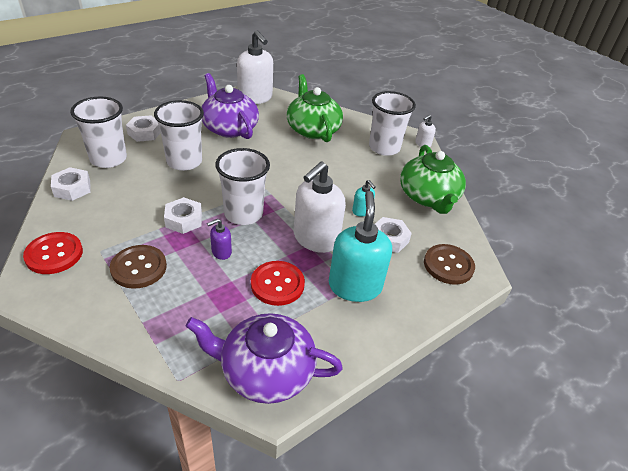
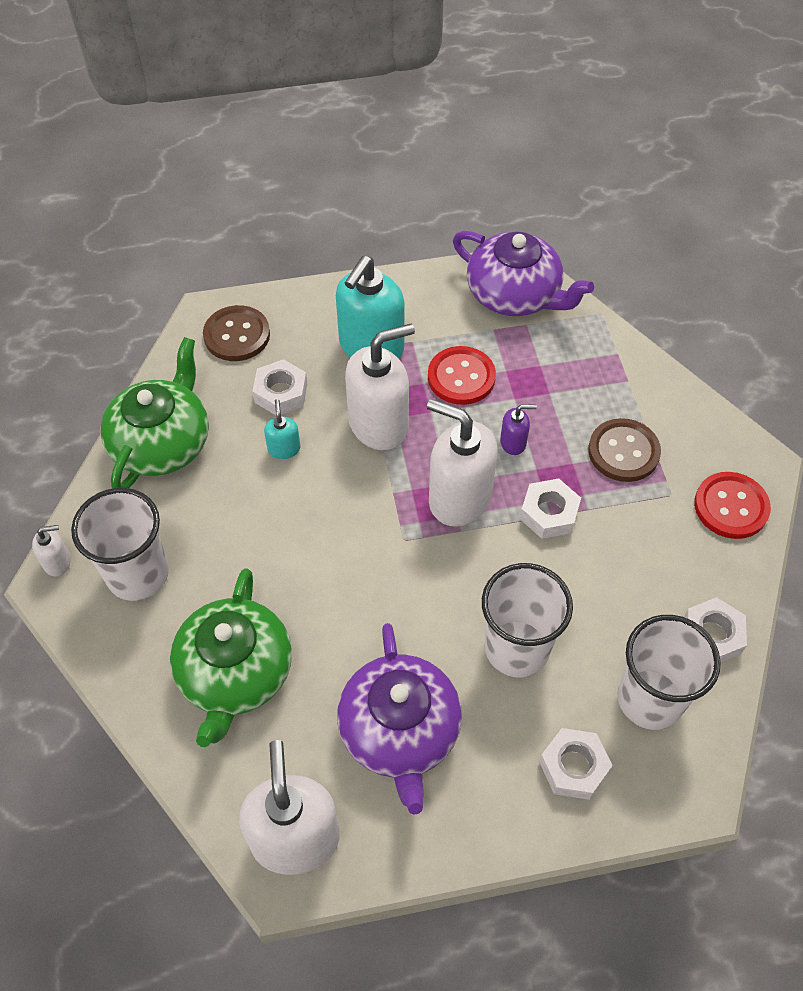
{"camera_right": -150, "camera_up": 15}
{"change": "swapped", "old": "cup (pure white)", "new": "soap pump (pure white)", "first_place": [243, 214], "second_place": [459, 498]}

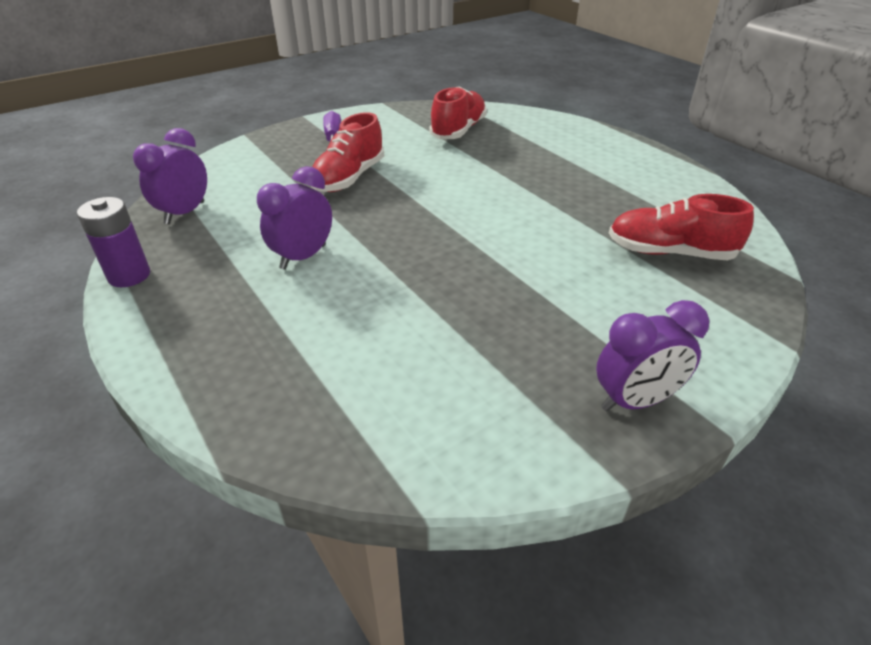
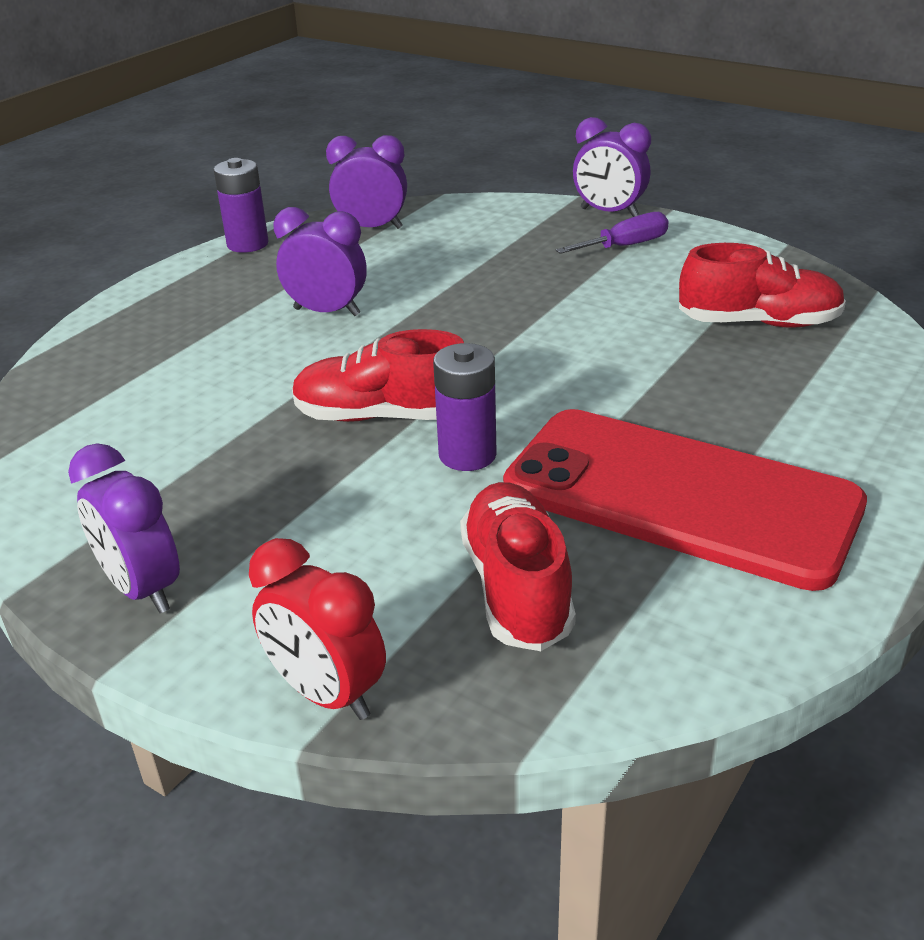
{"camera_right": 70, "camera_up": -5}
{"change": "shifted", "old": "lace-up shoe (red)", "first_place": [349, 178], "second_place": [382, 416]}
{"change": "new", "new": "clock (purple)", "second_place": [609, 213]}
{"change": "new", "new": "battery (purple)", "second_place": [467, 455]}
{"change": "new", "new": "phone (red)", "second_place": [679, 497]}
{"change": "new", "new": "clock (red)", "second_place": [326, 693]}

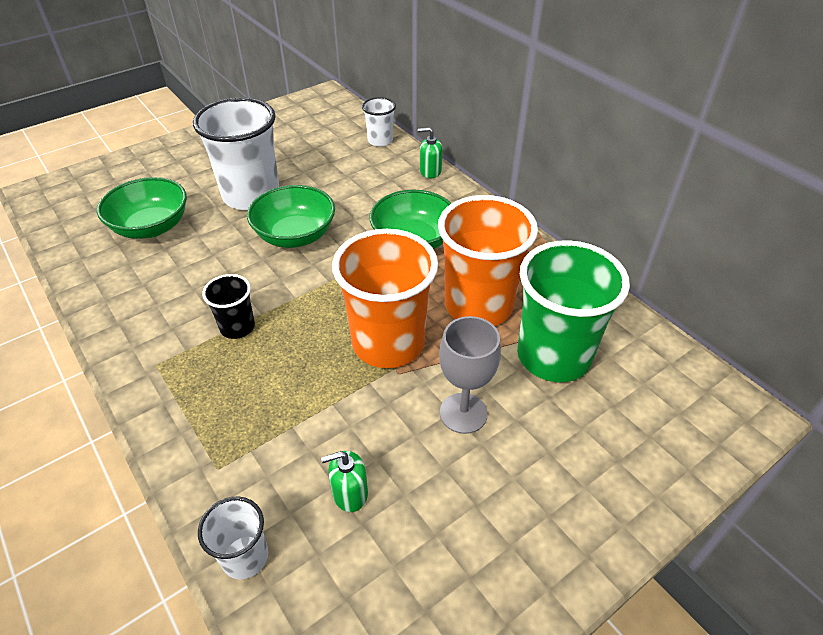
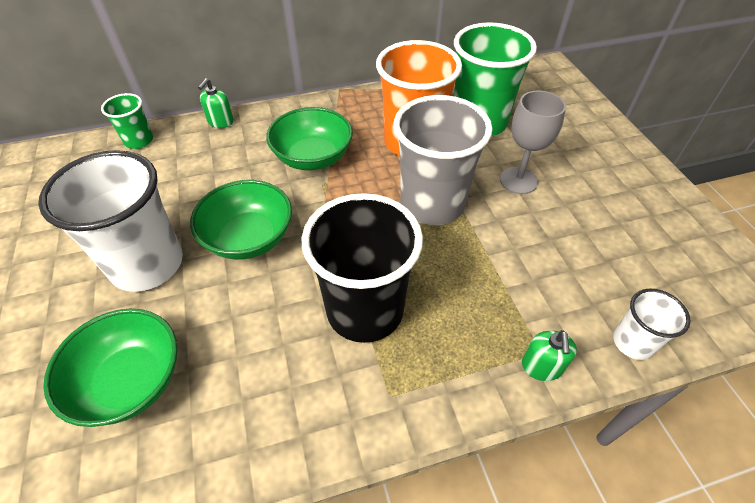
{"camera_right": -70, "camera_up": 5}
{"change": "repainted", "old": "cup (pure white)", "new": "cup (leaf-green)", "first_place": [380, 140], "second_place": [139, 141]}
{"change": "repainted", "old": "cup (orange)", "new": "cup (grey)", "first_place": [388, 343], "second_place": [432, 204]}
{"change": "scaled", "old": "cup (jet-black)", "first_place": [237, 327], "second_place": [365, 310], "factor": 2.03}
{"change": "shifted", "old": "soap pump (leaf-green)", "first_place": [349, 493], "second_place": [541, 366]}

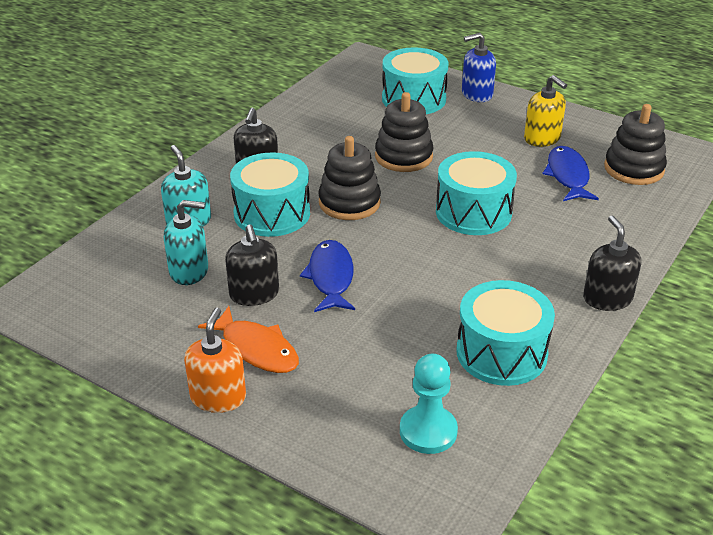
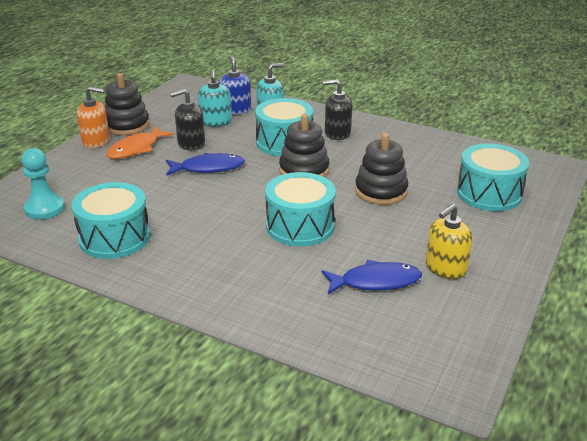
{"camera_right": 85, "camera_up": -5}
{"change": "shifted", "old": "soap pump (royal blue)", "first_place": [476, 94], "second_place": [235, 110]}
{"change": "shifted", "old": "stacking rings (jet-black)", "first_place": [634, 169], "second_place": [127, 125]}
{"change": "gone", "old": "soap pump (jet-black)", "first_place": [607, 298]}

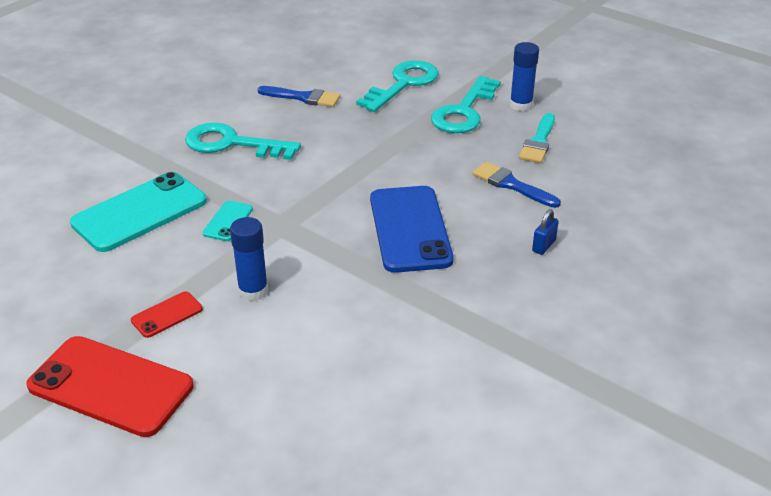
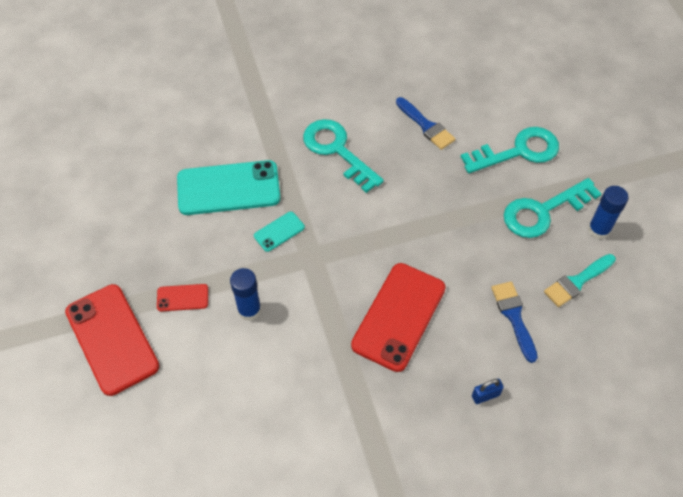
{"camera_right": 35, "camera_up": 20}
{"change": "repainted", "old": "phone (royal blue)", "new": "phone (red)", "first_place": [410, 229], "second_place": [399, 316]}

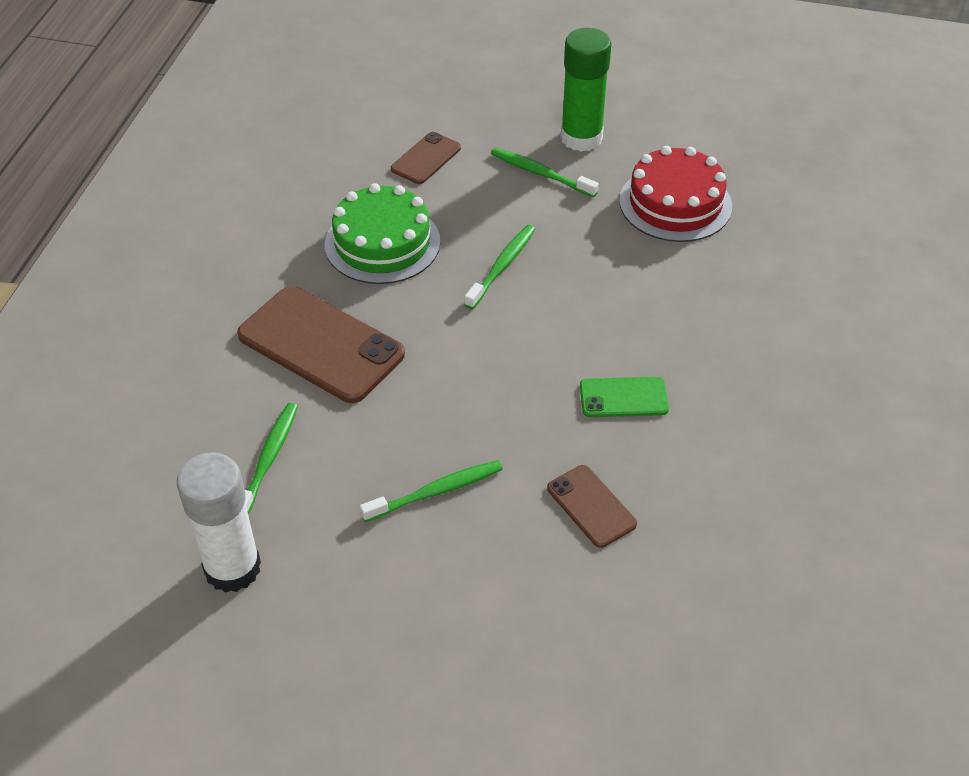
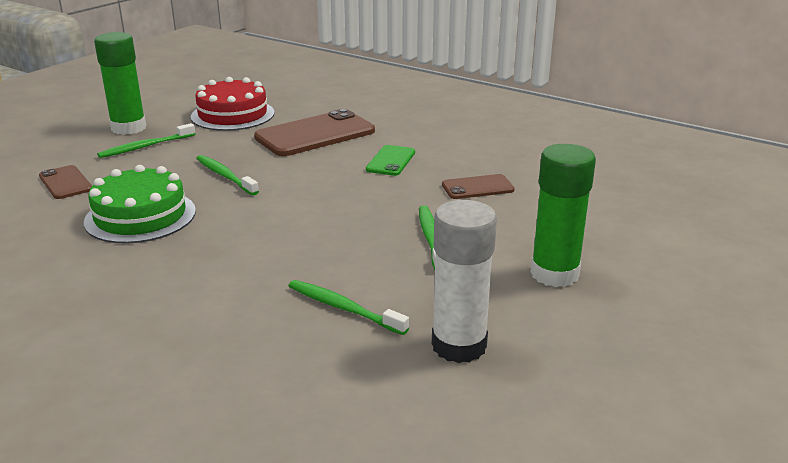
{"camera_right": -70, "camera_up": -20}
{"change": "shifted", "old": "phone (russet)", "first_place": [320, 345], "second_place": [315, 134]}
{"change": "new", "new": "stick of glue (leaf-green)", "second_place": [554, 274]}

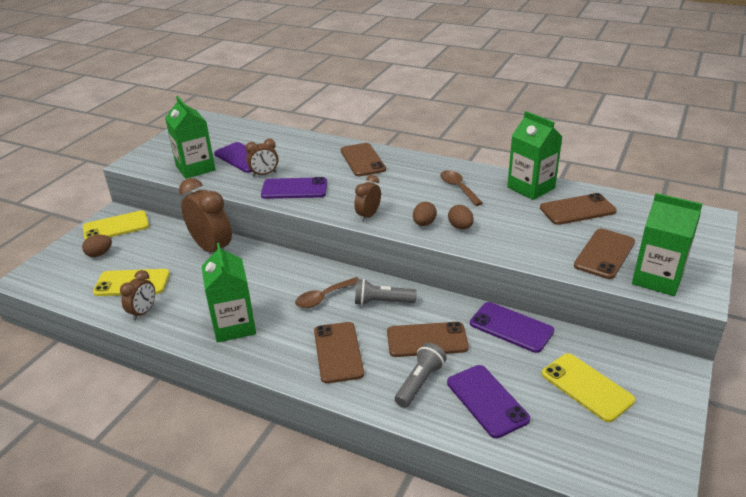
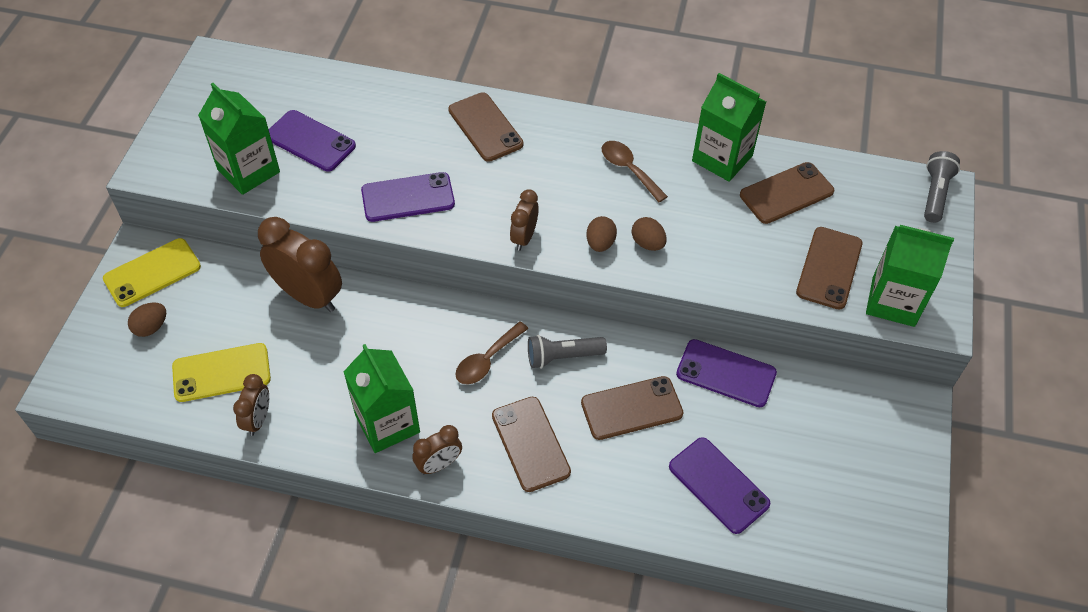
{"camera_right": -15, "camera_up": 20}
{"change": "shifted", "old": "clock (russet)", "first_place": [264, 174], "second_place": [439, 464]}
{"change": "shifted", "old": "pocket torch (grey)", "first_place": [419, 382], "second_place": [935, 194]}
{"change": "gone", "old": "phone (bright yellow)", "first_place": [586, 387]}

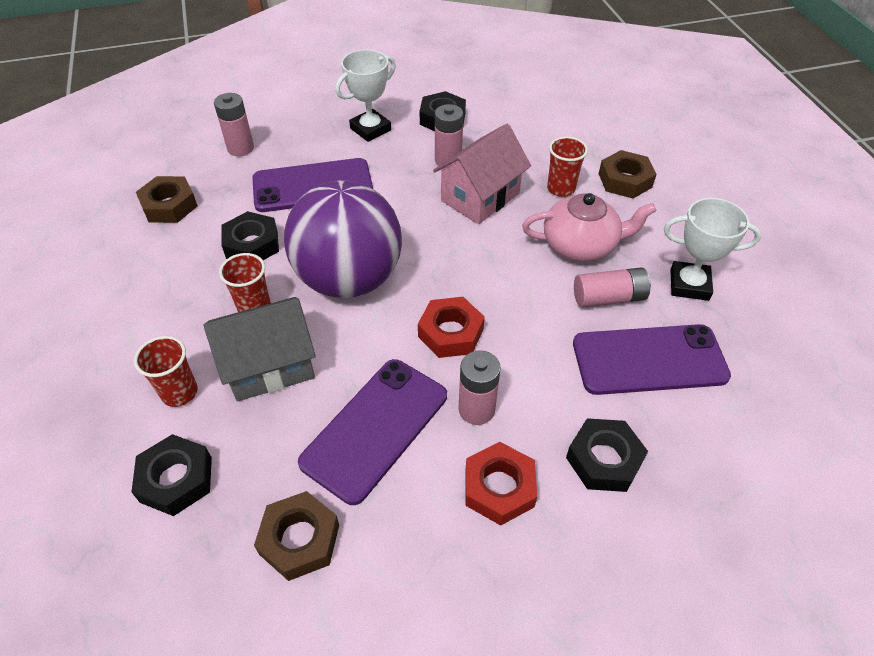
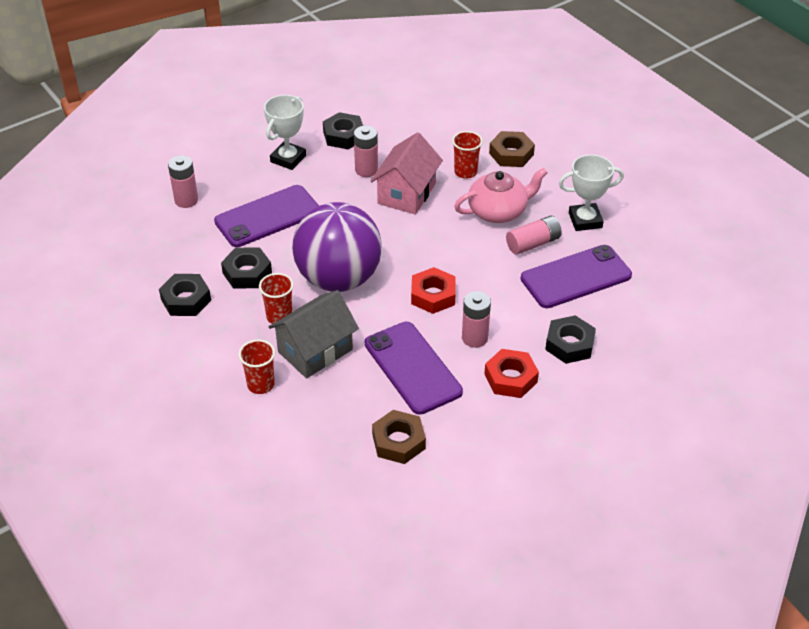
{"camera_right": -20, "camera_up": -5}
{"change": "gone", "old": "hexagon nut (russet)", "first_place": [169, 205]}
{"change": "rotated", "old": "phone (purple)", "first_place": [375, 428], "second_place": [412, 368], "degrees": -45}
{"change": "shifted", "old": "hexagon nut (jet-black)", "first_place": [176, 479], "second_place": [186, 300]}

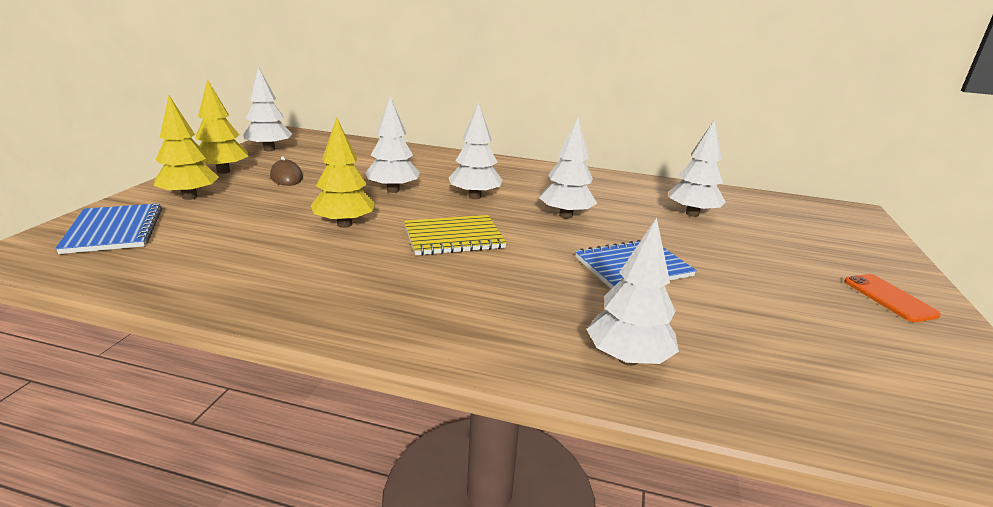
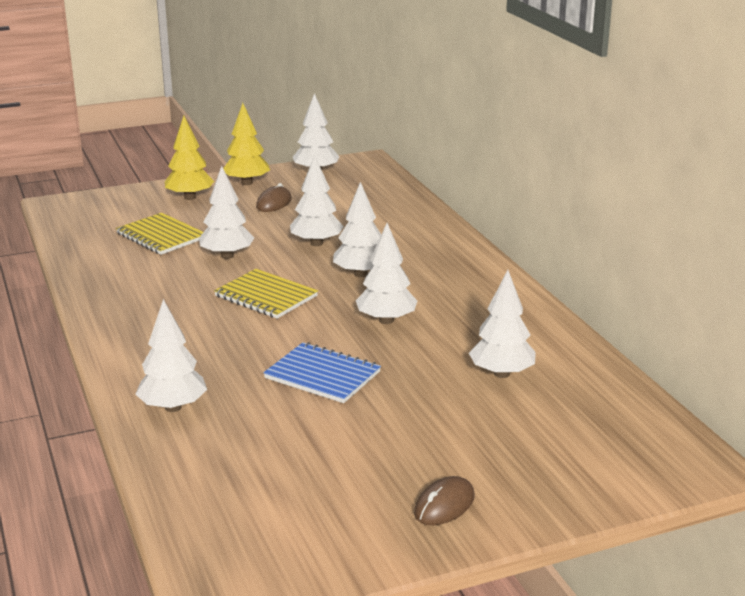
{"camera_right": 55, "camera_up": 0}
{"change": "repainted", "old": "fir tree (bright yellow)", "new": "fir tree (pure white)", "first_place": [344, 224], "second_place": [227, 256]}
{"change": "gone", "old": "notebook (royal blue)", "first_place": [114, 230]}
{"change": "swapped", "old": "phone (orange)", "new": "PC mouse (russet)", "first_place": [889, 298], "second_place": [444, 505]}
{"change": "new", "new": "notebook (bright yellow)", "second_place": [161, 236]}

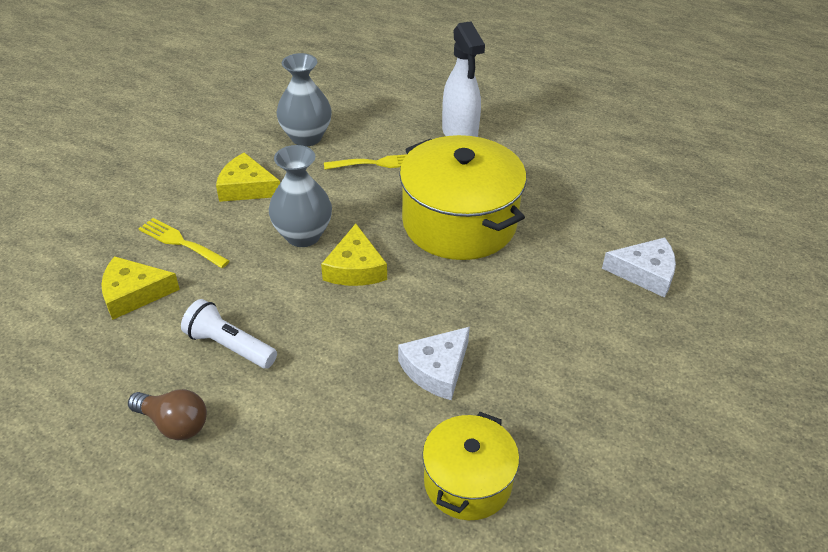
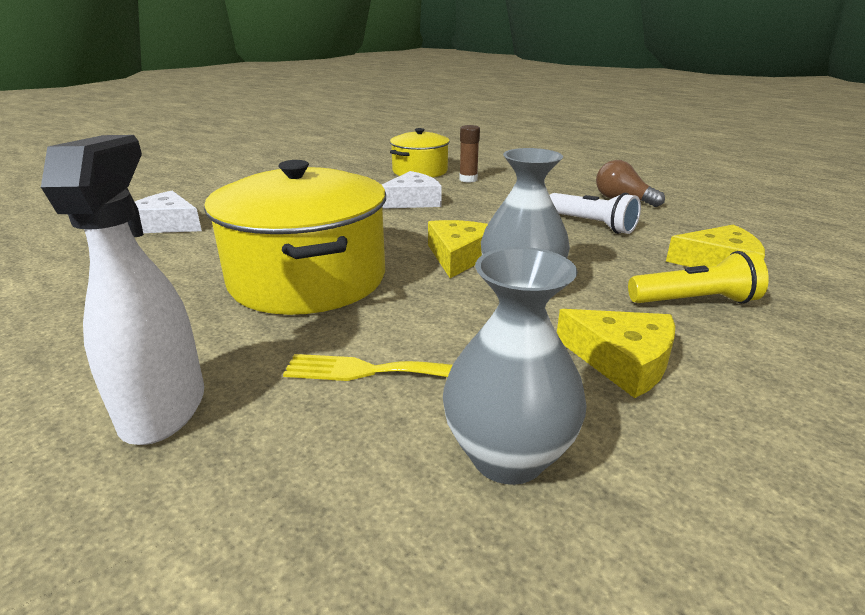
{"camera_right": -165, "camera_up": -15}
{"change": "swapped", "old": "table fork (bright yellow)", "new": "pocket torch (bright yellow)", "first_place": [180, 242], "second_place": [695, 301]}
{"change": "new", "new": "stick of glue (russet)", "second_place": [468, 179]}

